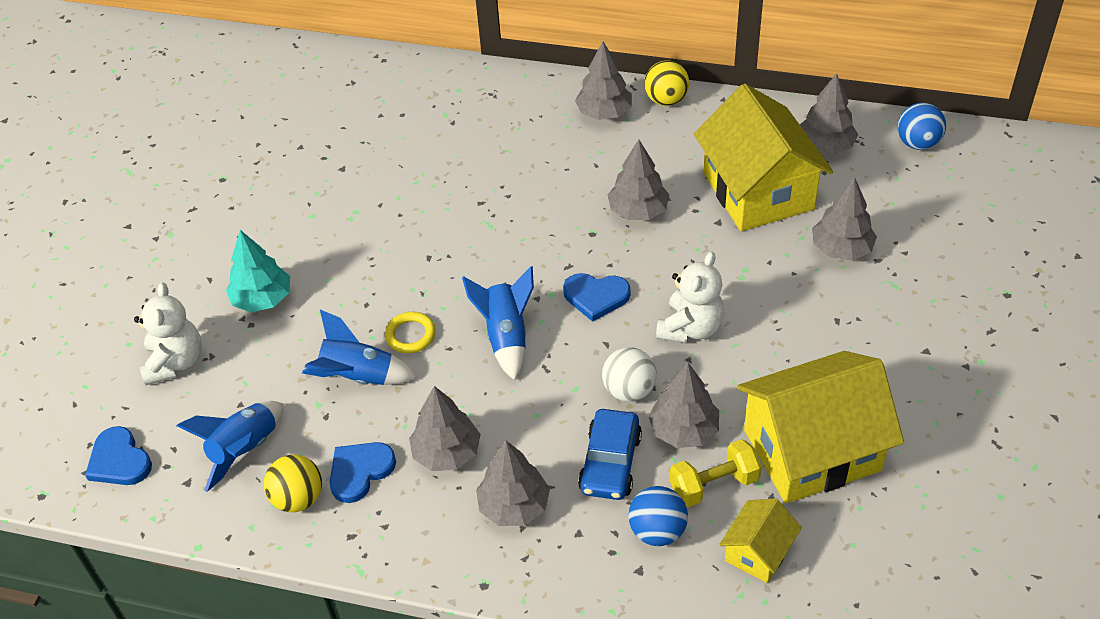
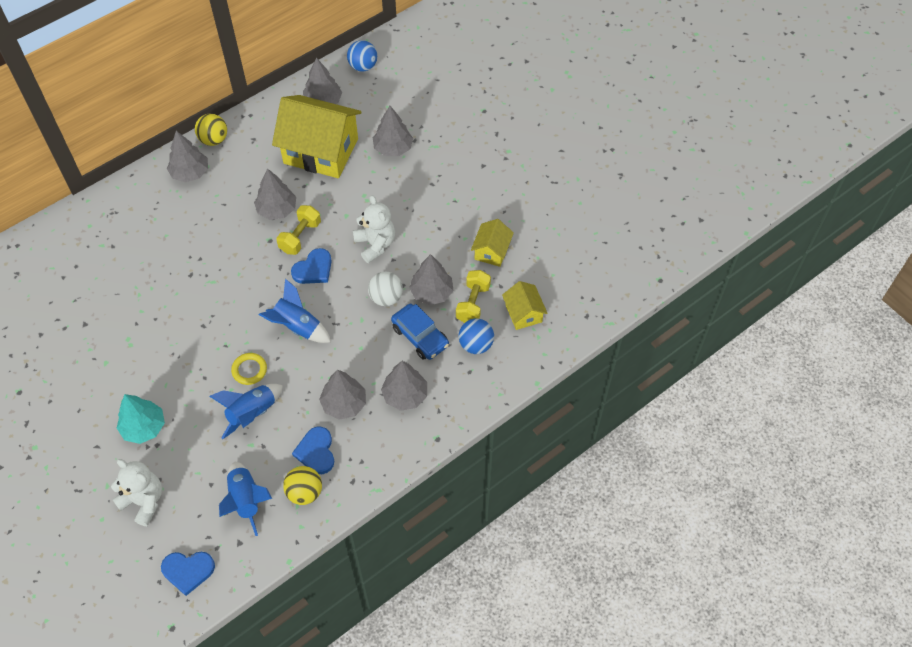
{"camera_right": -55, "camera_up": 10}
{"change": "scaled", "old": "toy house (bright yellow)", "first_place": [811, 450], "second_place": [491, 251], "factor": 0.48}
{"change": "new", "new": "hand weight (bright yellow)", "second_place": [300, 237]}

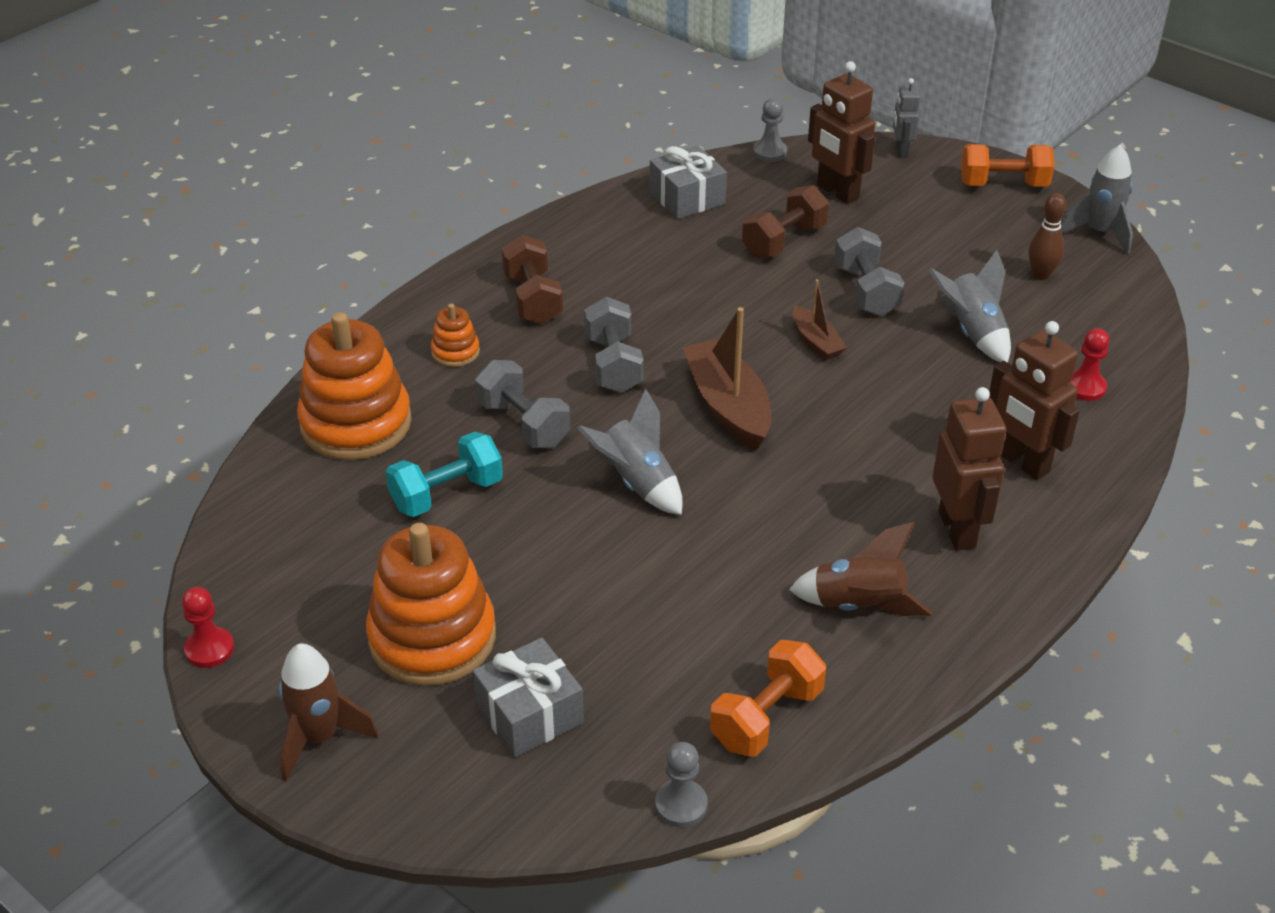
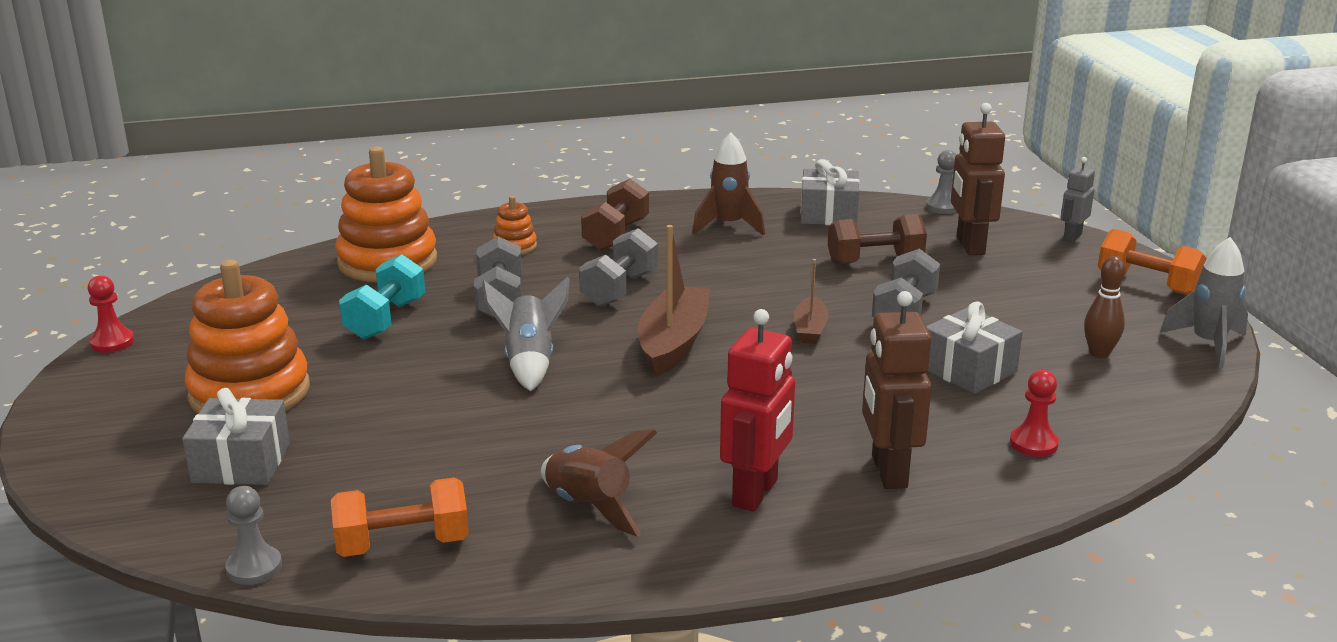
{"camera_right": 35, "camera_up": -15}
{"change": "swapped", "old": "toy rocket (grey)", "new": "present (grey)", "first_place": [972, 333], "second_place": [968, 370]}
{"change": "repainted", "old": "robot (russet)", "new": "robot (red)", "first_place": [957, 529], "second_place": [756, 493]}
{"change": "rotated", "old": "hand weight (aqua)", "first_place": [447, 494], "second_place": [385, 319], "degrees": -75}
{"change": "shifted", "old": "toy rocket (russet)", "first_place": [319, 738], "second_place": [729, 226]}

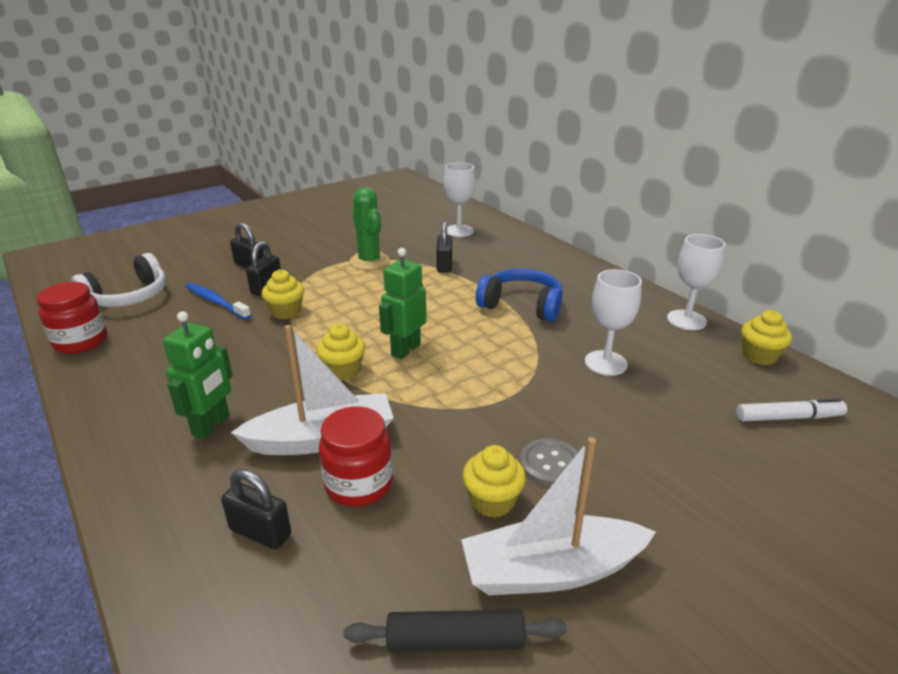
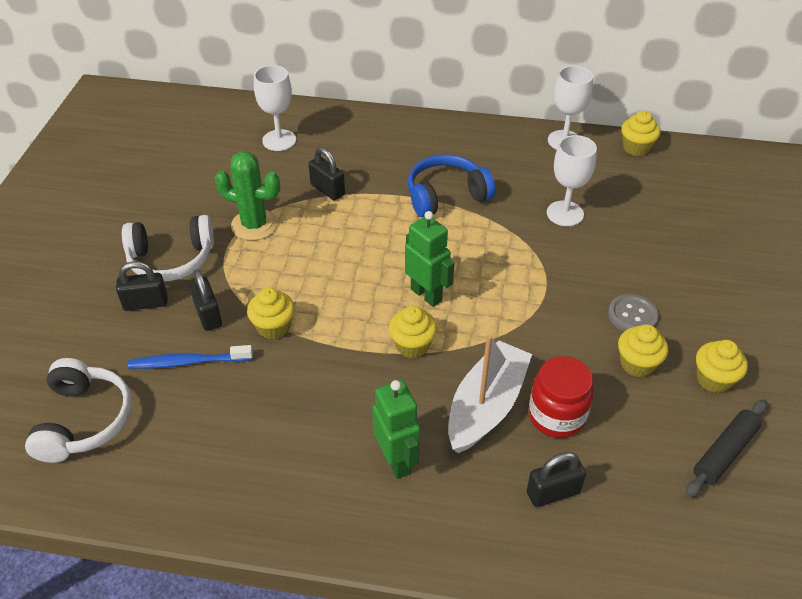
{"camera_right": -45, "camera_up": 15}
{"change": "rotated", "old": "robot (leaf-green)", "first_place": [405, 350], "second_place": [426, 294], "degrees": 150}
{"change": "gone", "old": "jar (red)", "first_place": [81, 342]}
{"change": "gone", "old": "marker (pure white)", "first_place": [788, 417]}
{"change": "swapped", "old": "sailboat (pure white)", "new": "cupcake (bright yellow)", "first_place": [551, 571], "second_place": [713, 379]}
{"change": "new", "new": "headphones (pure white)", "second_place": [171, 259]}

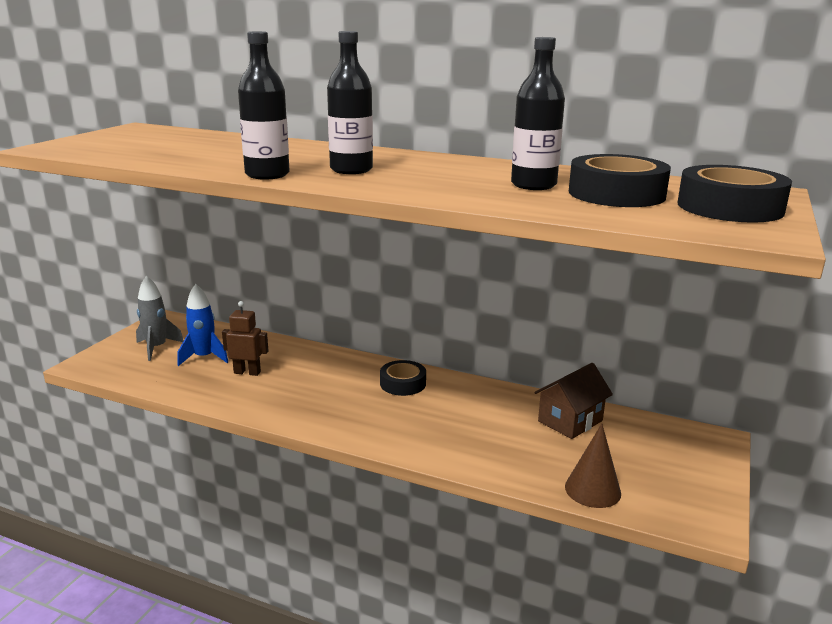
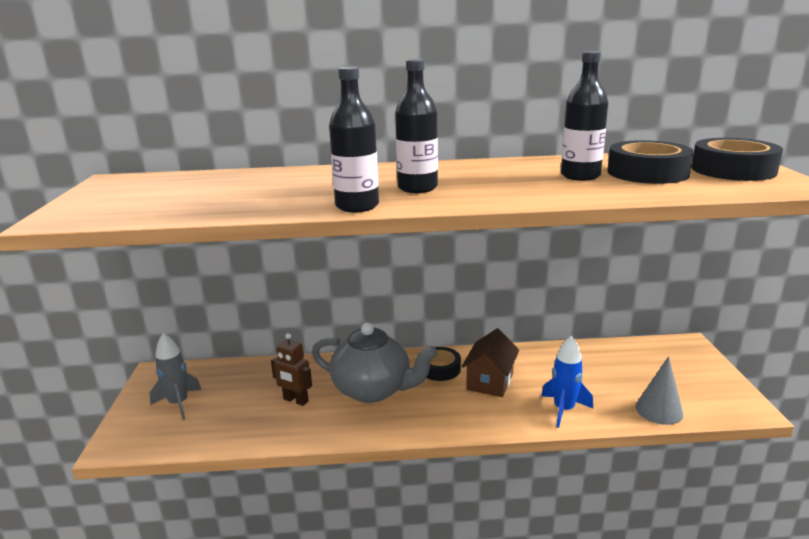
{"camera_right": -25, "camera_up": 0}
{"change": "shifted", "old": "toy rocket (royal blue)", "first_place": [204, 357], "second_place": [564, 410]}
{"change": "rotated", "old": "robot (russet)", "first_place": [247, 372], "second_place": [295, 400], "degrees": -135}
{"change": "shifted", "old": "toy house (russet)", "first_place": [570, 421], "second_place": [490, 381]}
{"change": "repainted", "old": "solid cone (russet)", "new": "solid cone (grey)", "first_place": [592, 490], "second_place": [659, 410]}
{"change": "new", "new": "teapot (grey)", "second_place": [373, 390]}

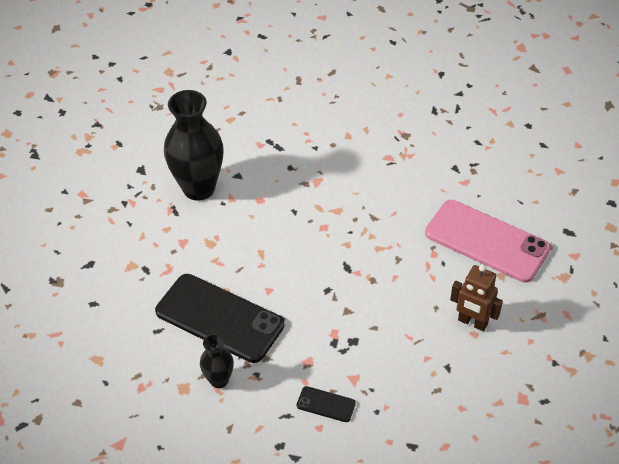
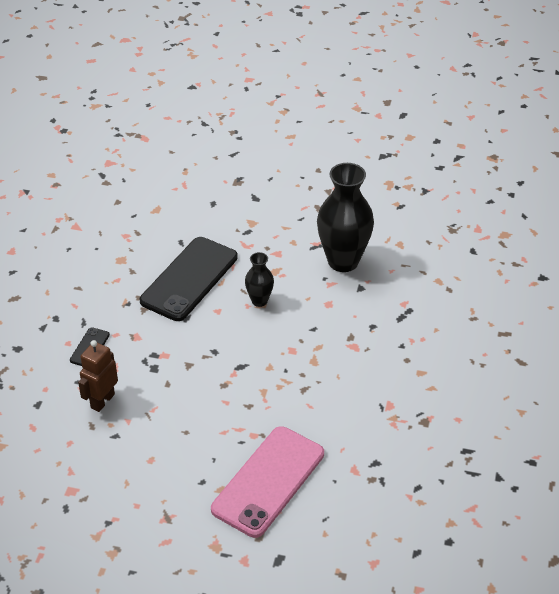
{"camera_right": 90, "camera_up": -5}
{"change": "shifted", "old": "robot (russet)", "first_place": [472, 322], "second_place": [102, 401]}
{"change": "shifted", "old": "vase (jet-black)", "first_place": [219, 380], "second_place": [259, 301]}

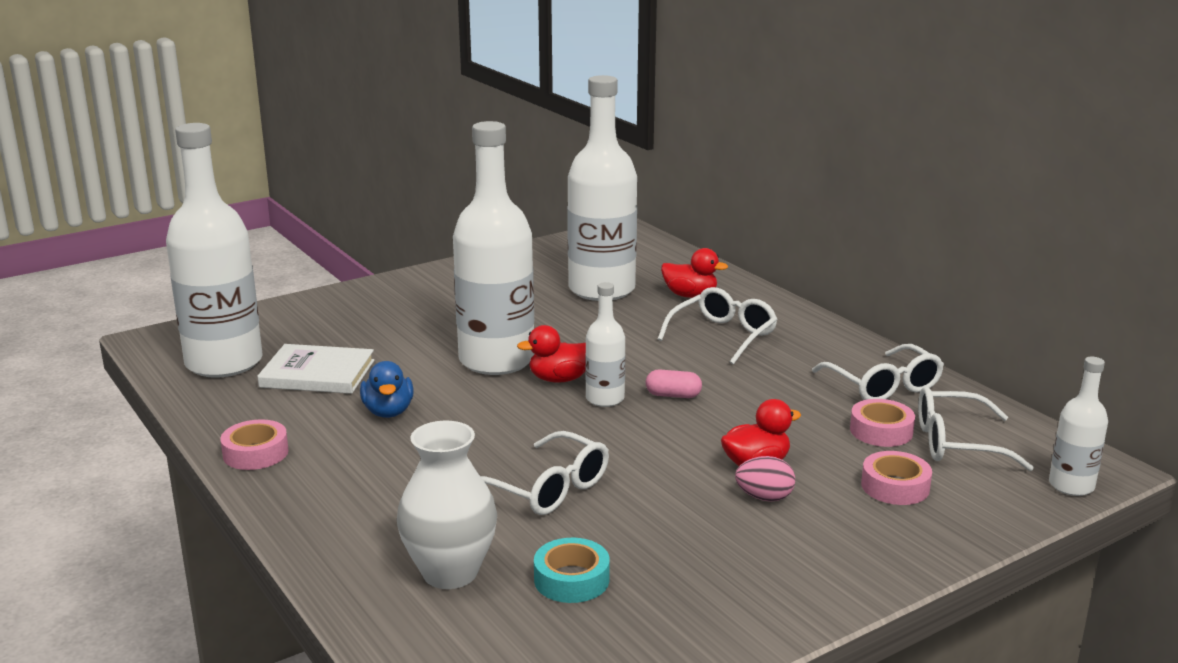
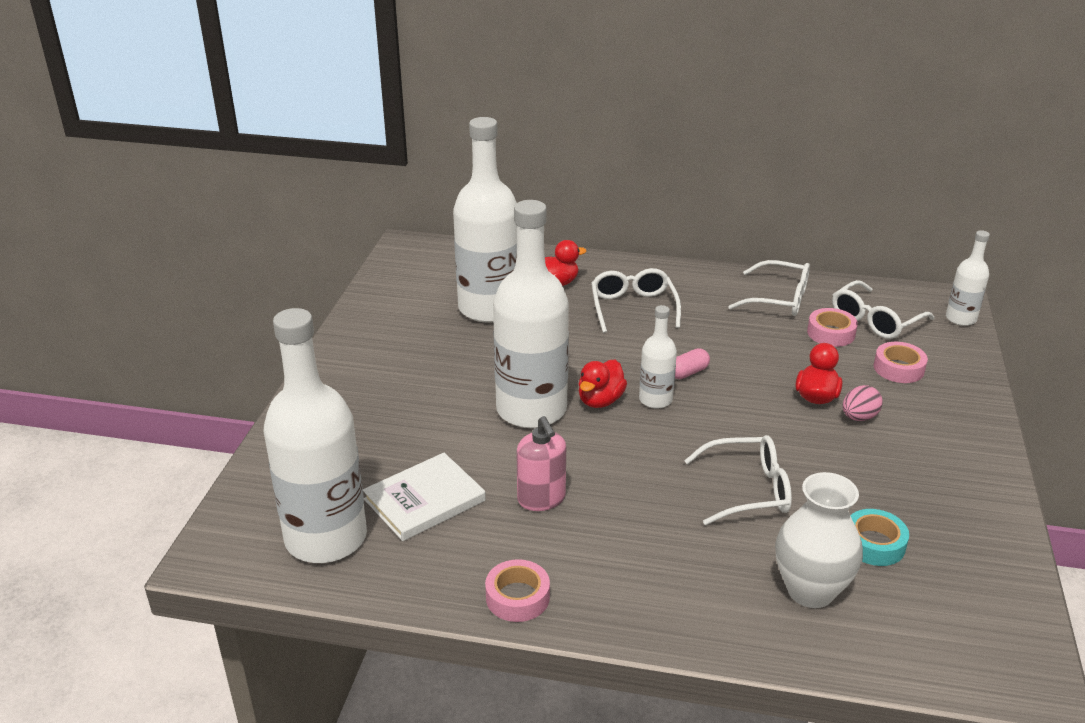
{"camera_right": -45, "camera_up": 10}
{"change": "swapped", "old": "duck (royal blue)", "new": "soap pump (rose-pink)", "first_place": [388, 412], "second_place": [541, 499]}

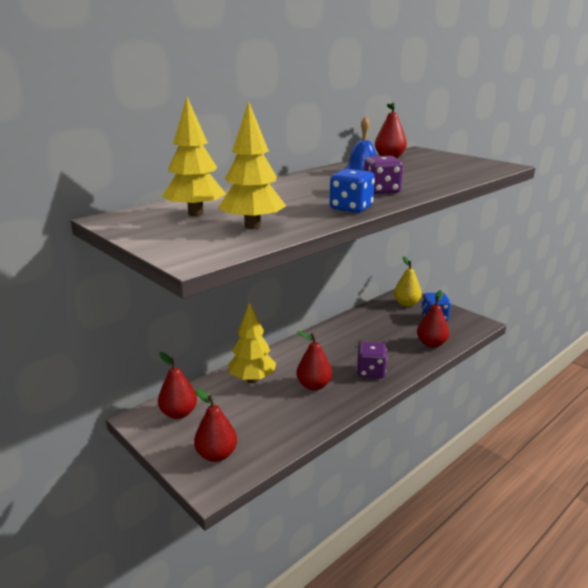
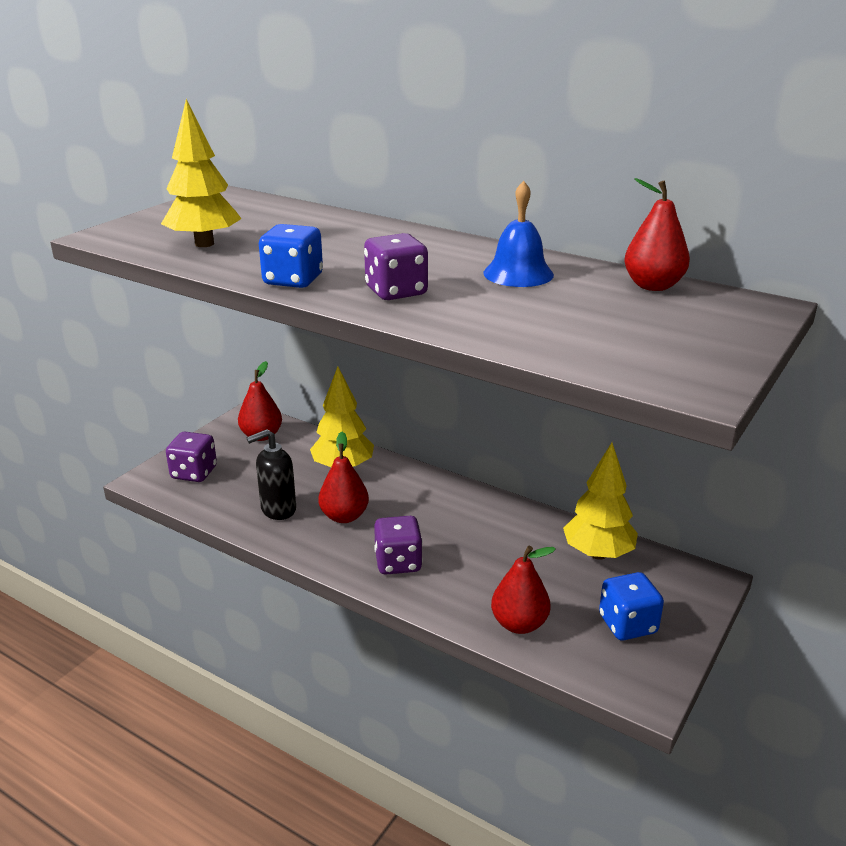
{"camera_right": 75, "camera_up": 5}
{"change": "shifted", "old": "fir tree (bright yellow)", "first_place": [196, 214], "second_place": [598, 554]}
{"change": "gone", "old": "toy pear (bright yellow)", "first_place": [406, 304]}
{"change": "swapped", "old": "toy pear (red)", "new": "die (purple)", "first_place": [216, 455], "second_place": [194, 473]}
{"change": "new", "new": "soap pump (jet-black)", "second_place": [278, 509]}

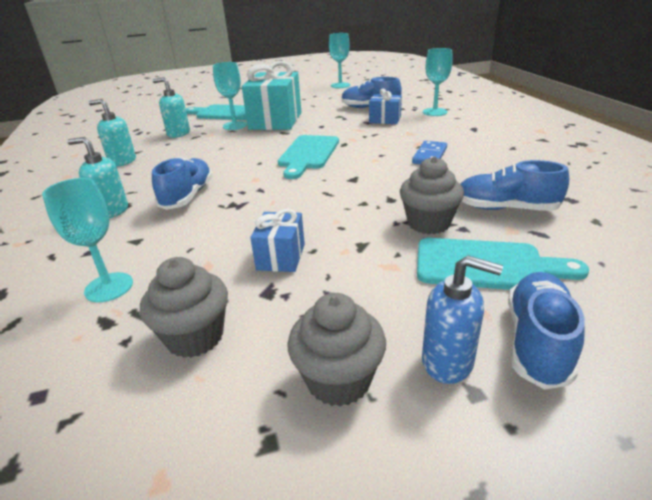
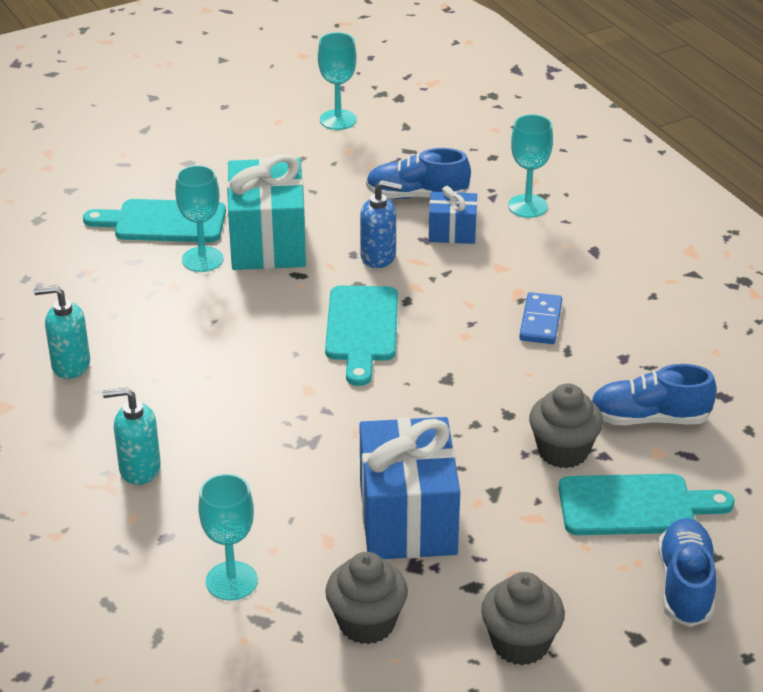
{"camera_right": -15, "camera_up": 5}
{"change": "gone", "old": "soap pump (aqua)", "first_place": [178, 134]}
{"change": "gone", "old": "lace-up shoe (royal blue)", "first_place": [187, 196]}
{"change": "scaled", "old": "present (royal blue)", "first_place": [281, 257], "second_place": [407, 519], "factor": 1.94}
{"change": "shifted", "old": "soap pump (royal blue)", "first_place": [448, 362], "second_place": [378, 257]}

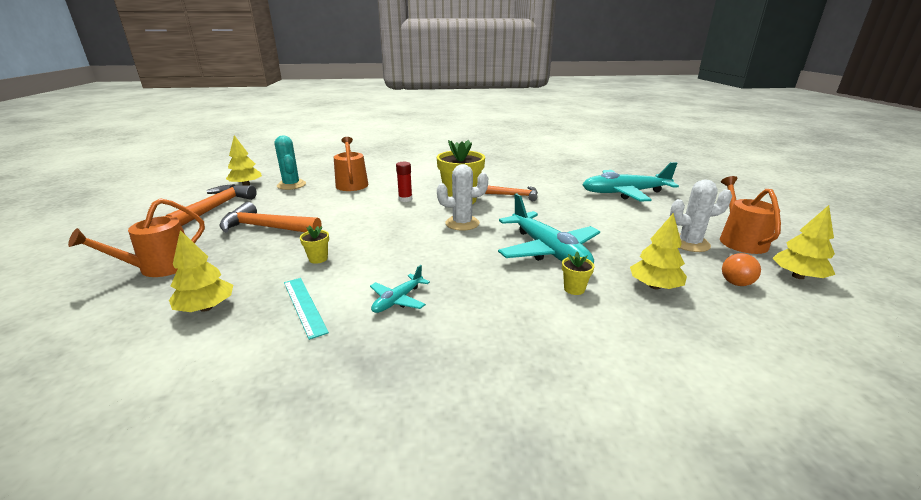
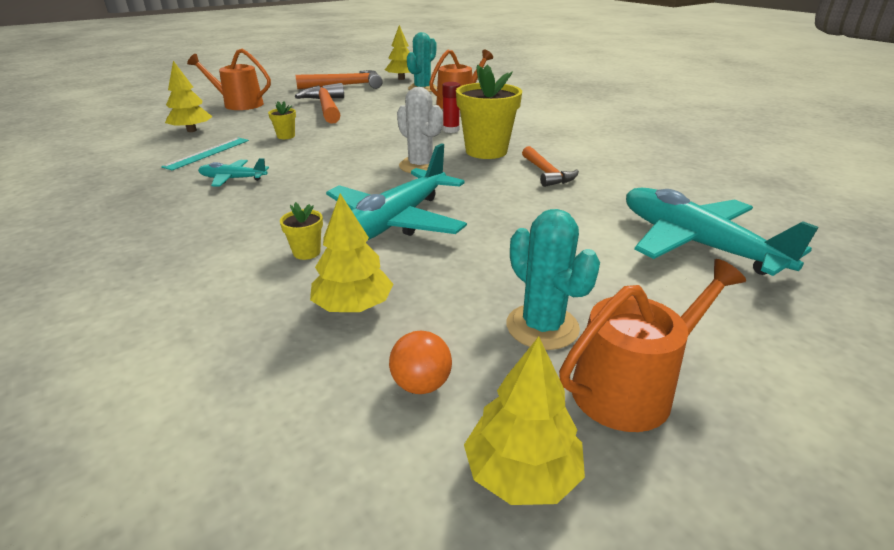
{"camera_right": 60, "camera_up": 5}
{"change": "repainted", "old": "prickly plant (pure white)", "new": "prickly plant (aqua)", "first_place": [689, 243], "second_place": [542, 327]}

